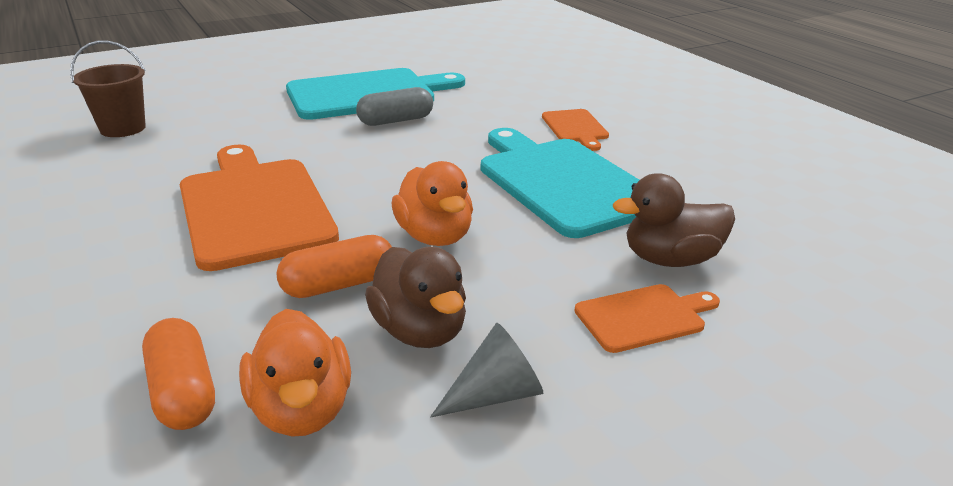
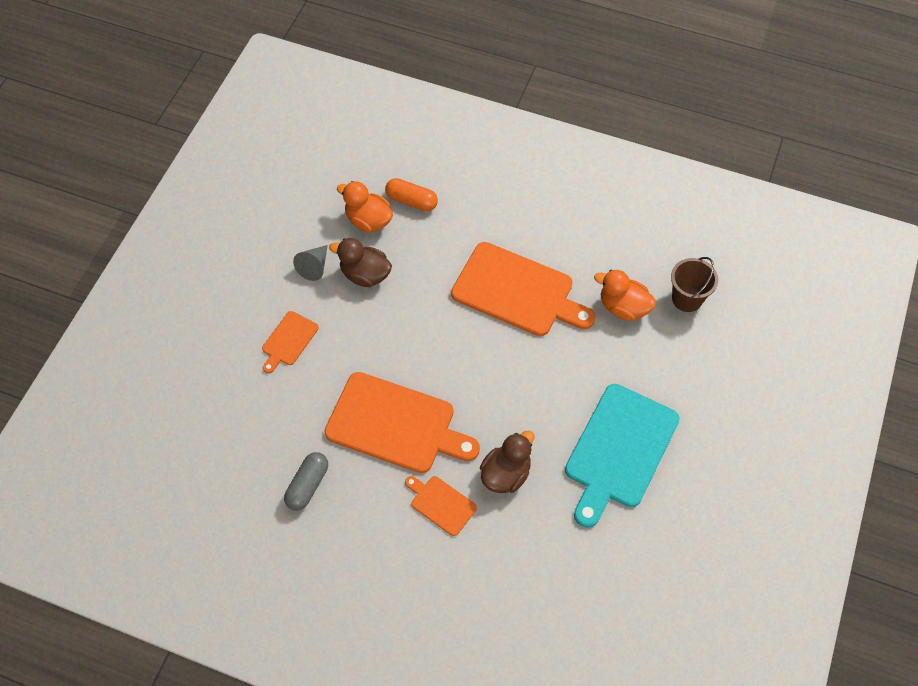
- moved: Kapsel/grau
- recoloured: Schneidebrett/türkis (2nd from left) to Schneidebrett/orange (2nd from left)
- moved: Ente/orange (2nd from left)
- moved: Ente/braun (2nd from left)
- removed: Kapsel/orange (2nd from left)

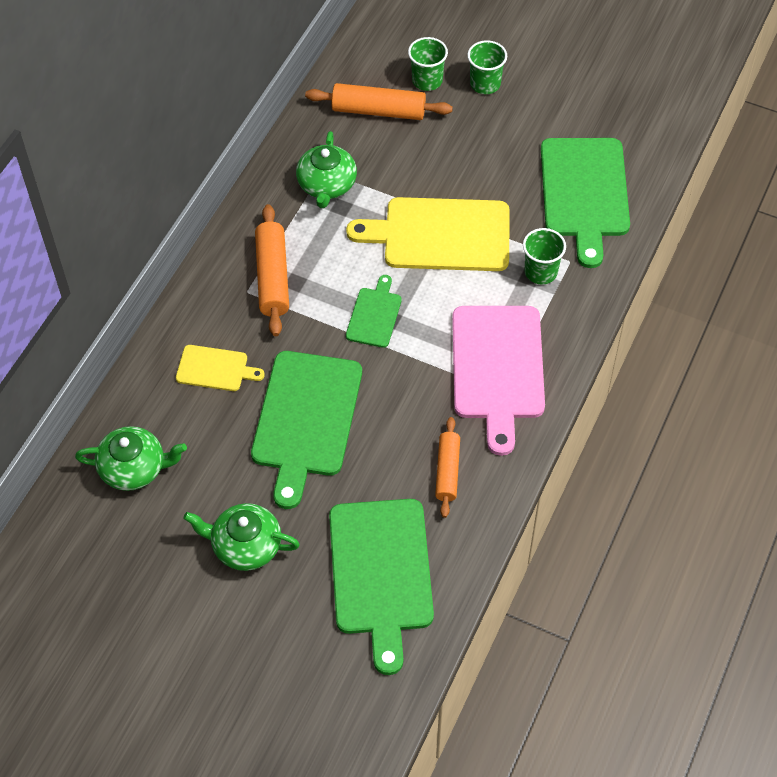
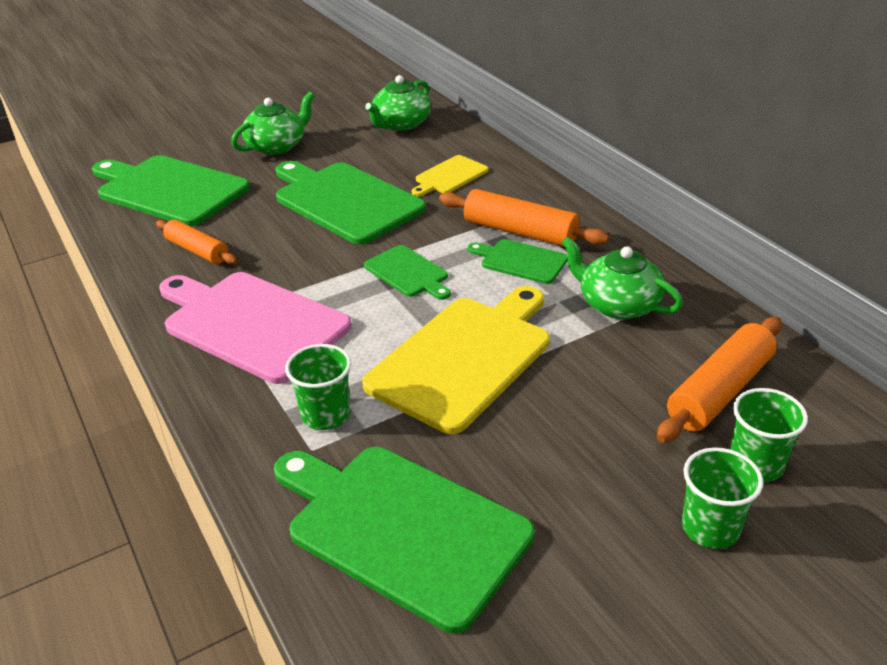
- added: Schneidebrett/grün (5th from left)

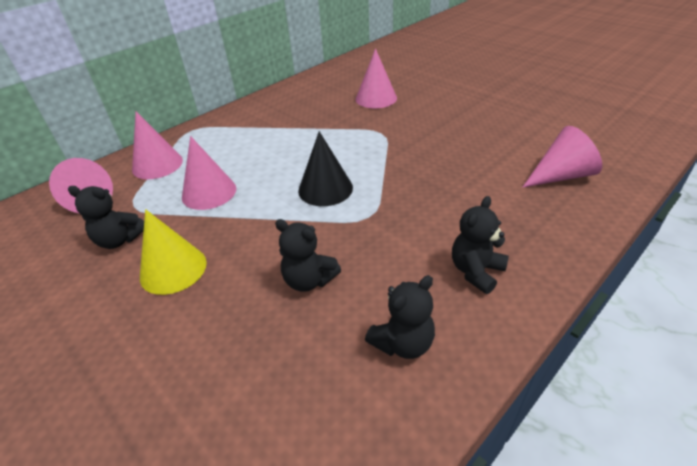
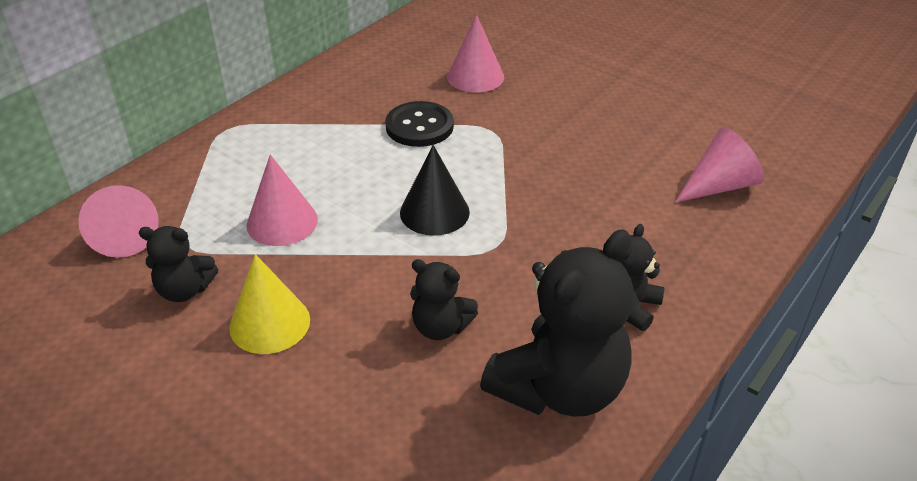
- removed: Kegel/rosa (2nd from left)
- resized: Teddybär/schwarz (3rd from left) x1.95
- added: Knopf/schwarz

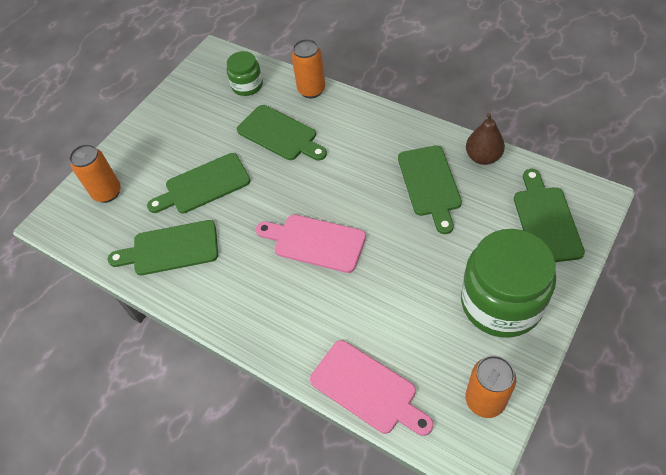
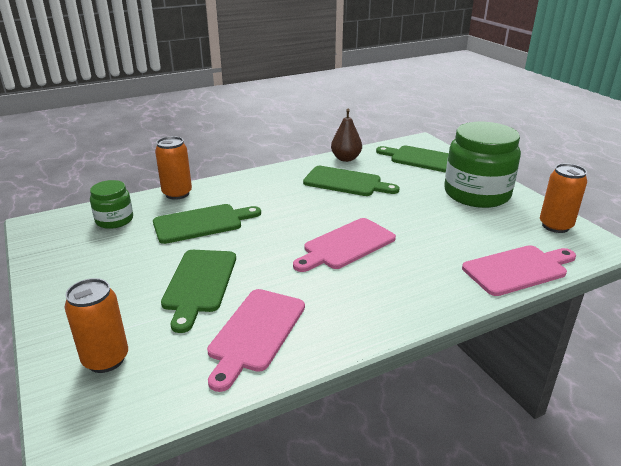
- recoloured: Schneidebrett/grün (1st from left) to Schneidebrett/rosa (1st from left)

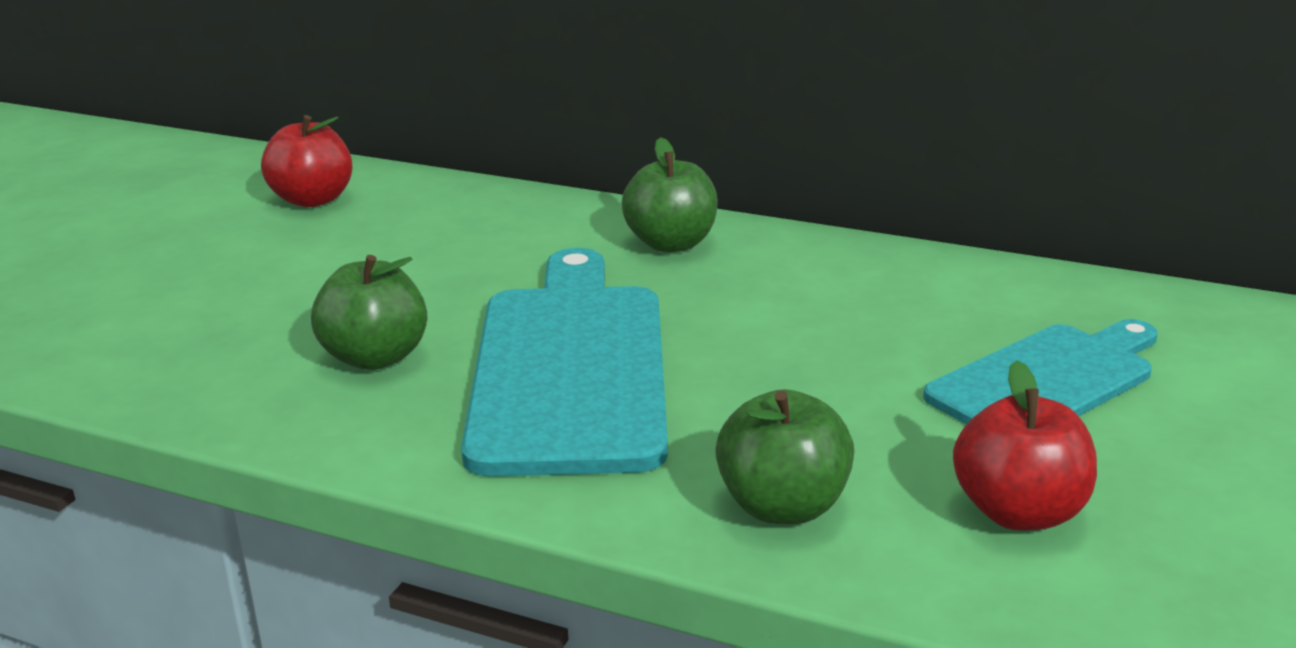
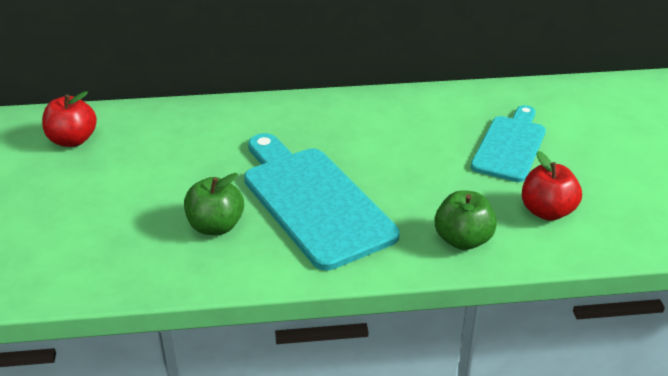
- removed: Apfel/grün (2nd from left)

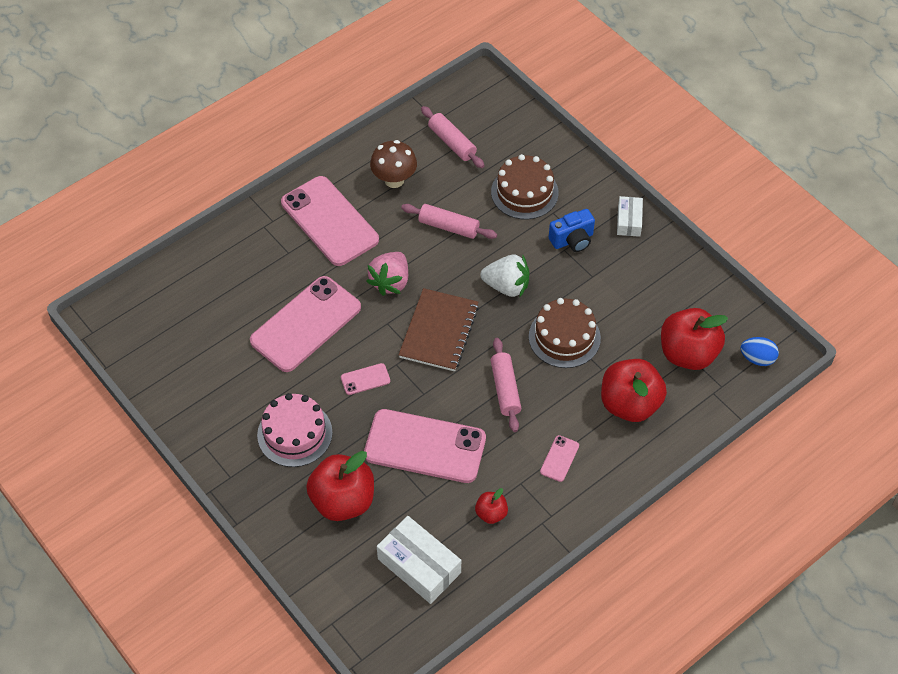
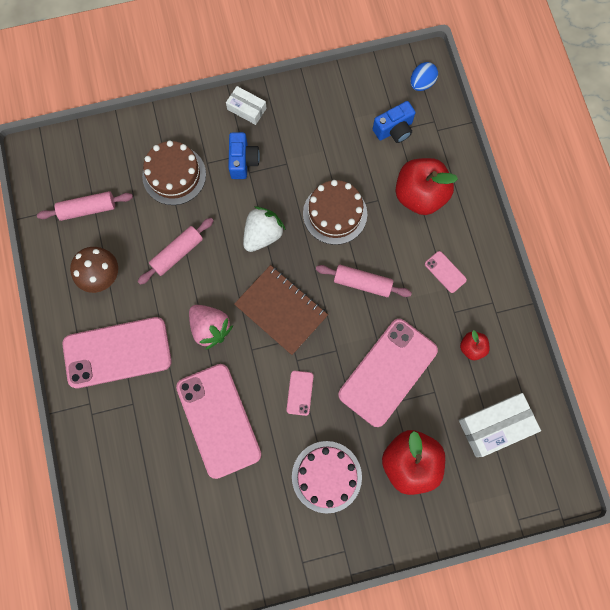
- replaced: Apfel/rot (4th from left) to Kamera/blau (2nd from left)

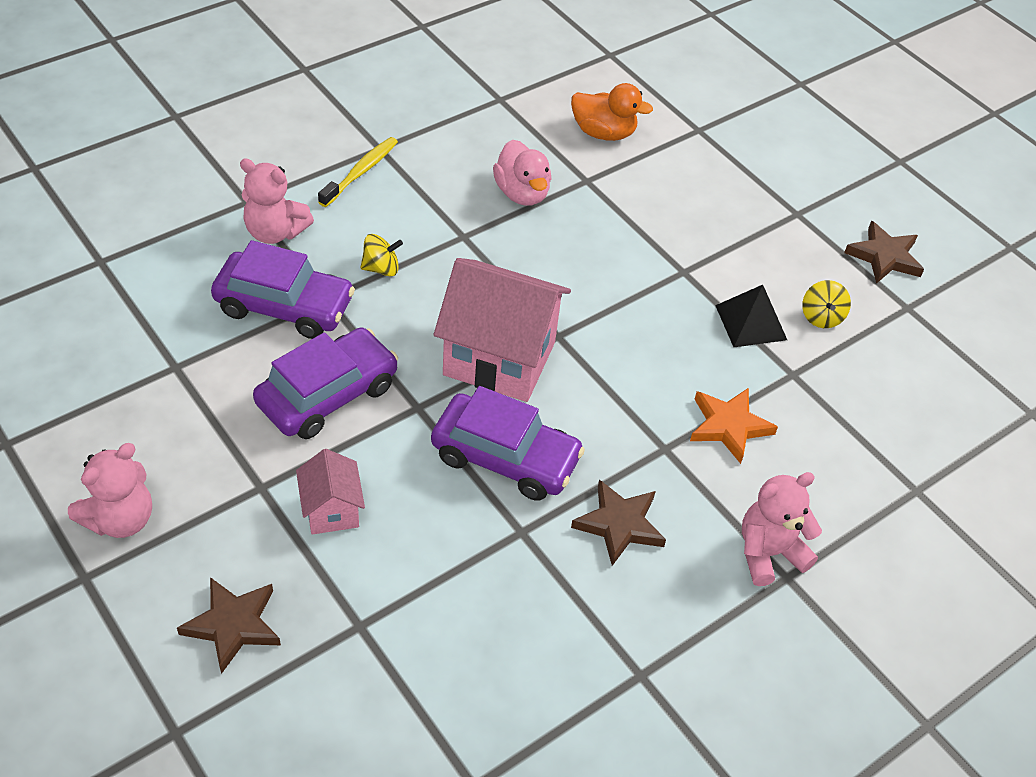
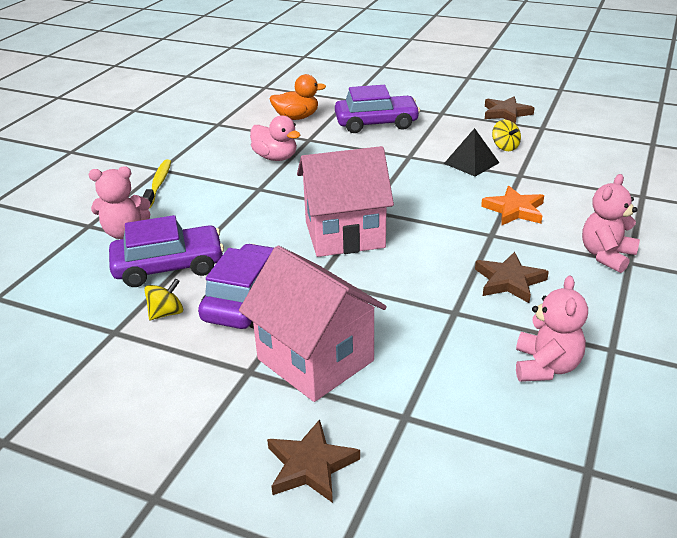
- moved: Kreisel/gelb (1st from left)
- moved: Auto/lila (3rd from left)
- moved: Teddybär/rosa (1st from left in the first image) to Teddybär/rosa (2nd from left)
- resized: Haus/rosa (1st from left) x2.00

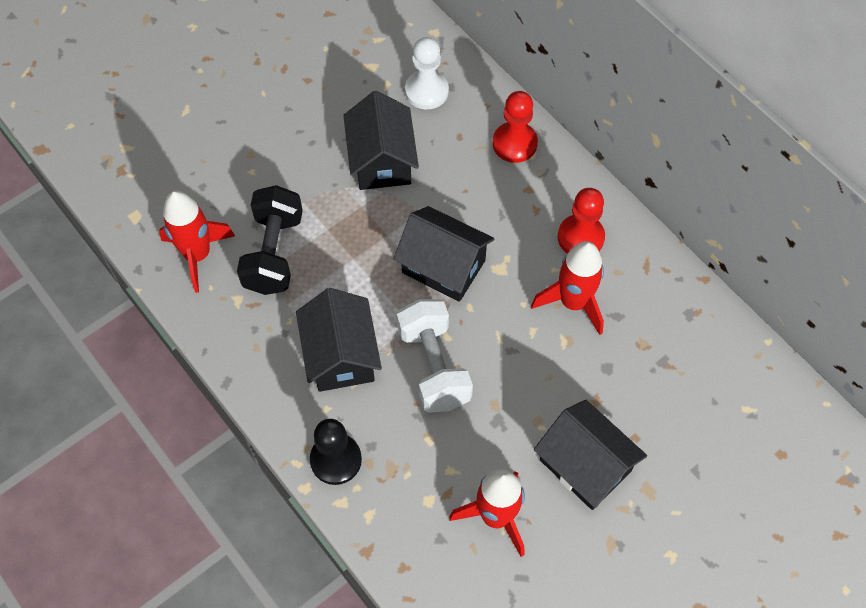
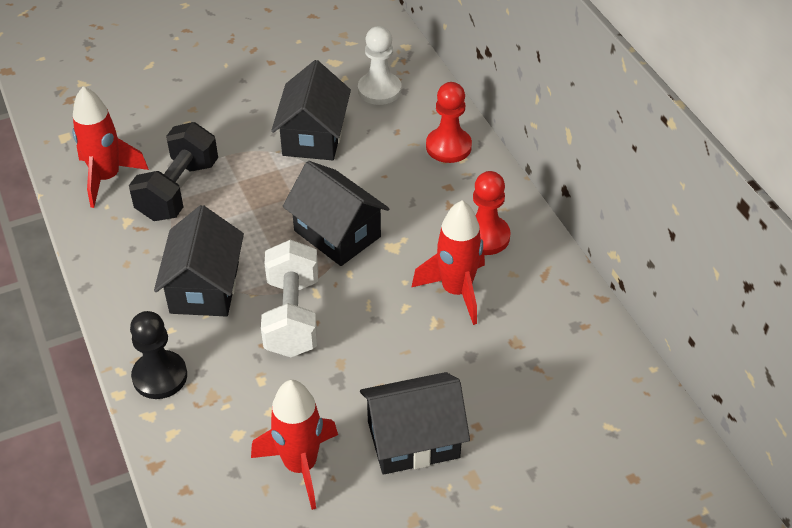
- turned: Haus/schwarz (4th from left) 75 degrees counterclockwise

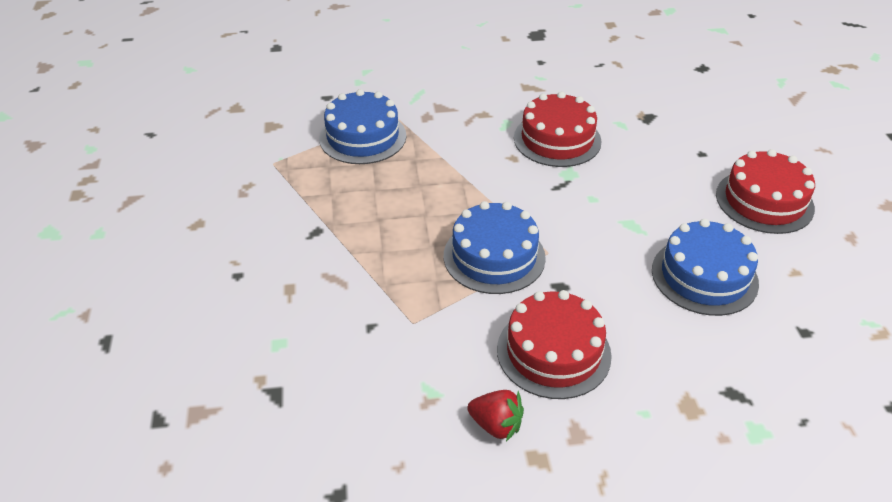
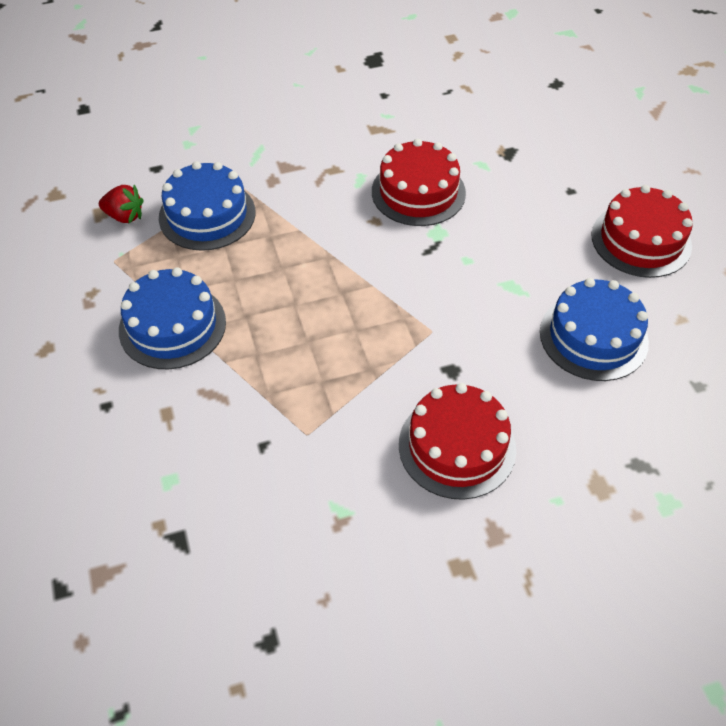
- moved: Kuchen/blau (2nd from left in the first image) to Kuchen/blau (1st from left)
- moved: Erdbeere/rot

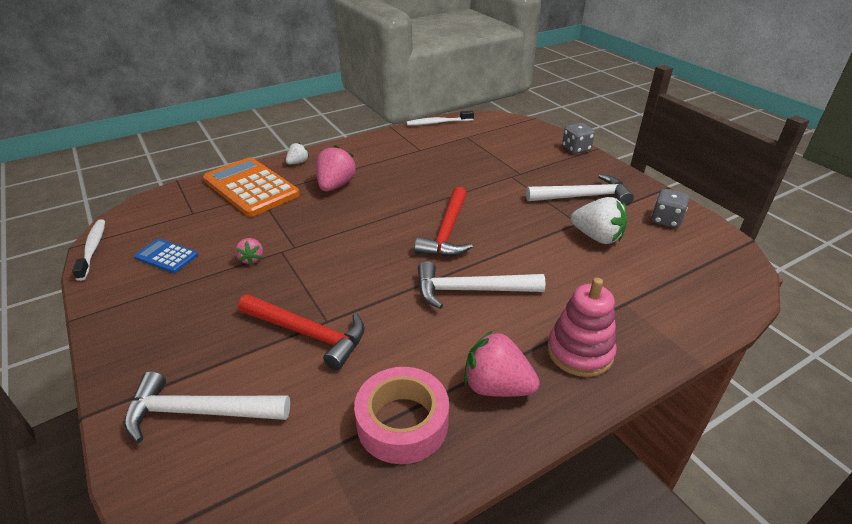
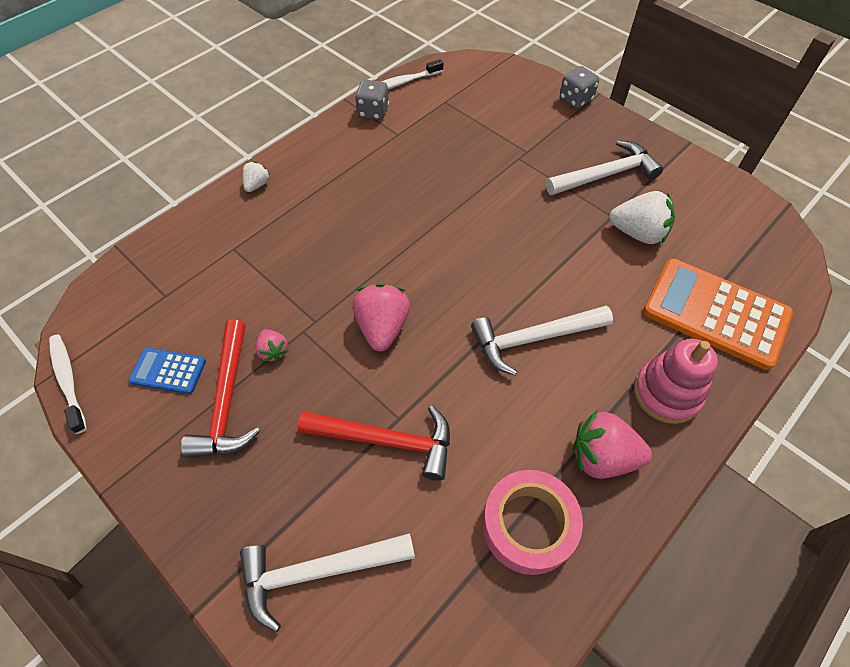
- moved: Erdbeere/rosa (2nd from left)
- moved: Taschenrechner/orange
- moved: Hammer/rot (2nd from left in the first image) to Hammer/rot (1st from left)
- moved: Spielwürfel/grau (2nd from left in the first image) to Spielwürfel/grau (1st from left)

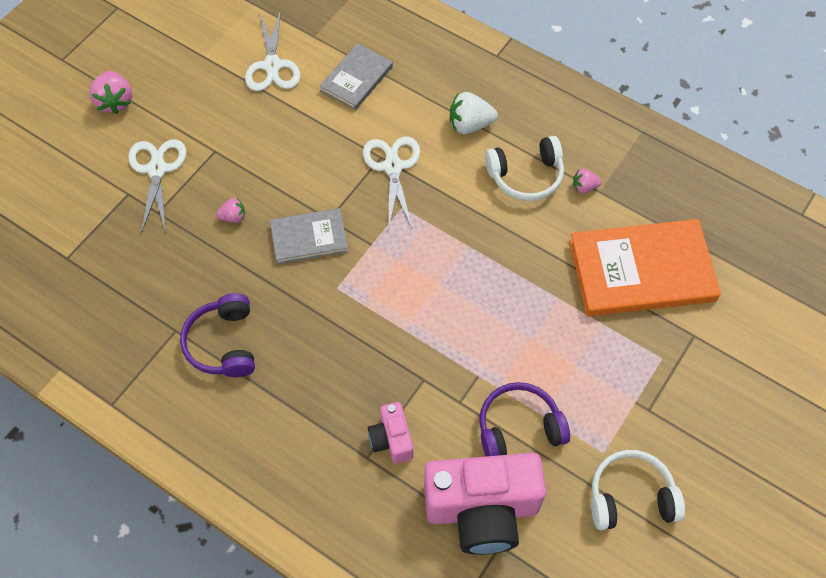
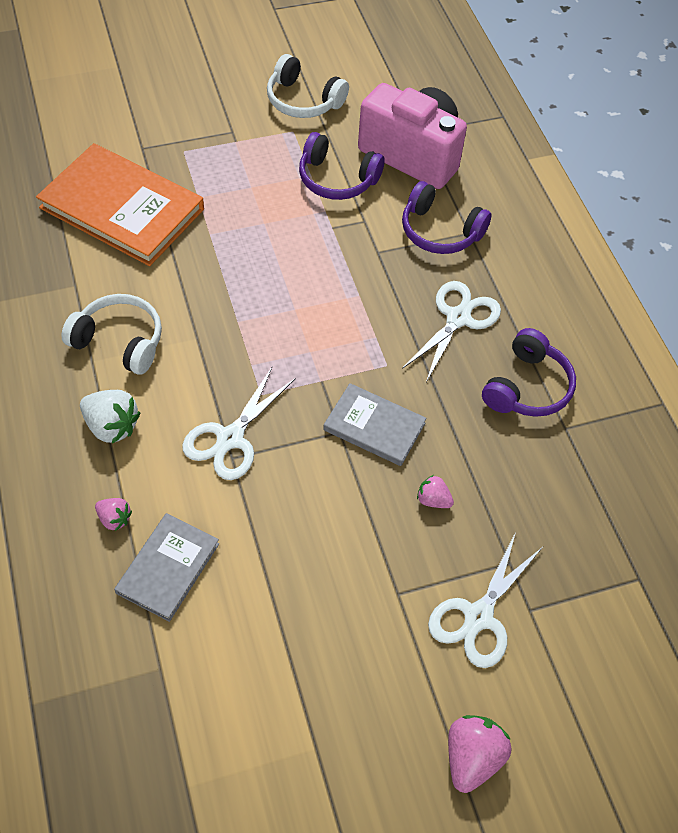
- moved: Schere/weiß (2nd from left)
- turned: Buch/grau (2nd from left in the first image) 45 degrees counterclockwise
- moved: Erdbeere/rosa (3rd from left in the first image) to Erdbeere/rosa (1st from left)
- replaced: Kamera/rosa (1st from left) to Kopfhörer/lila (2nd from left)

